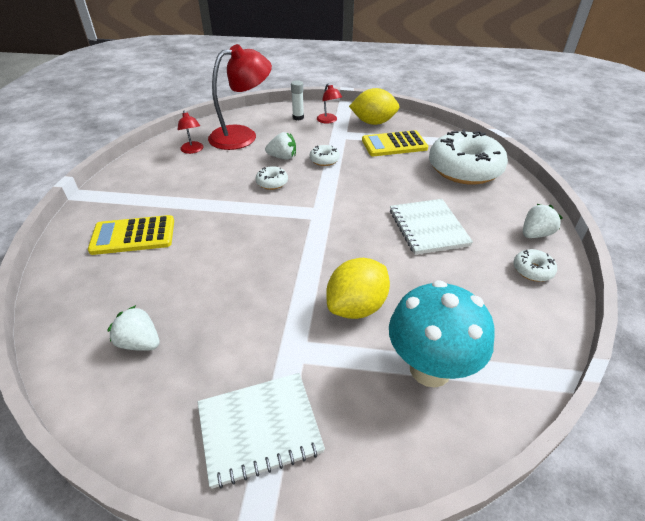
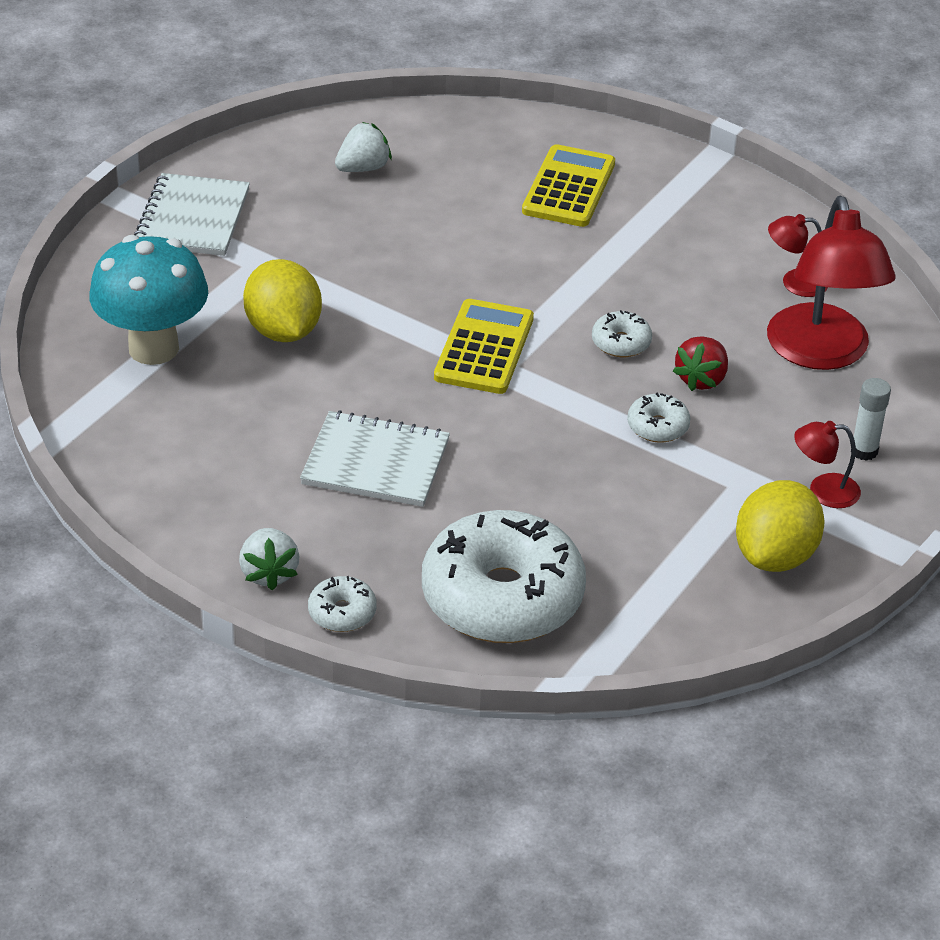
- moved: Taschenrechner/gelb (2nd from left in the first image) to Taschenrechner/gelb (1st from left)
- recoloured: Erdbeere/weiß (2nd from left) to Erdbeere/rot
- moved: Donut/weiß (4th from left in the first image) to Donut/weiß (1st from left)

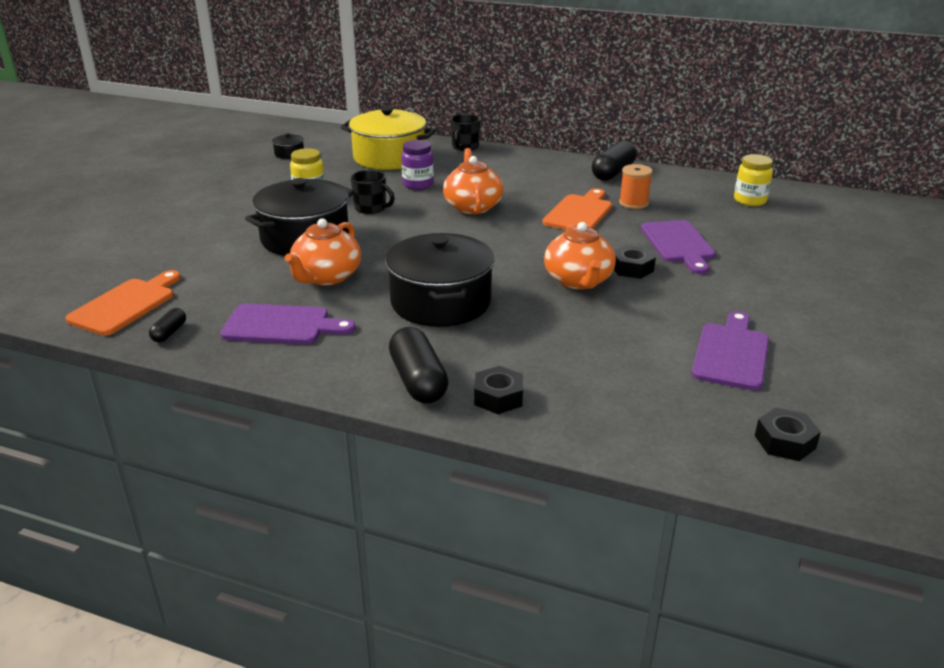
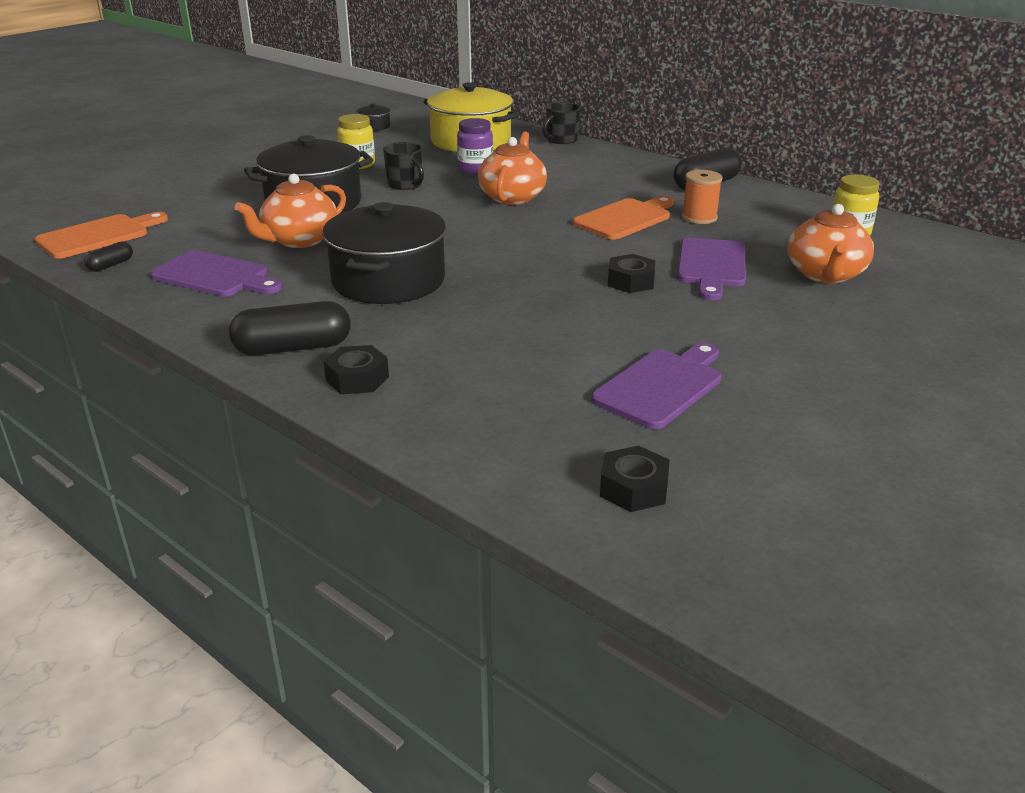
- moved: Teekanne/orange (3rd from left)
- turned: Kapsel/schwarz (2nd from left) 75 degrees clockwise

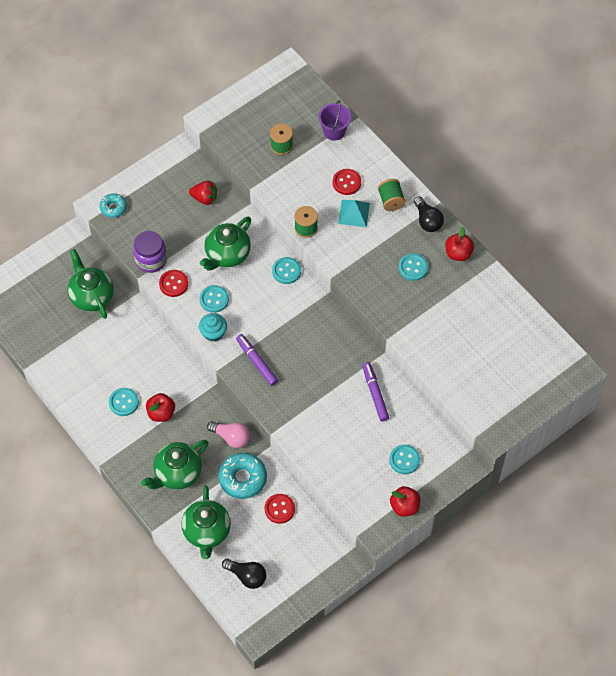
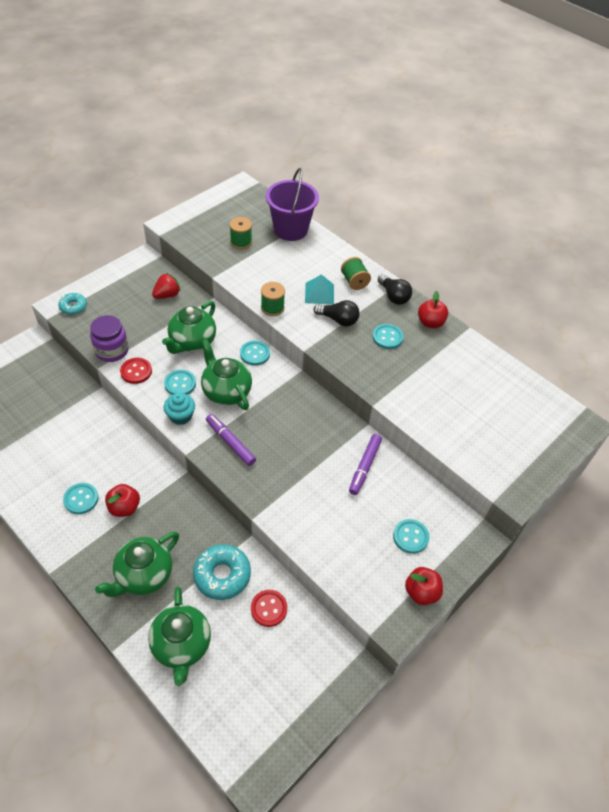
- resized: Eimer/lila x1.63
- removed: Knopf/rot (3rd from left)
- turned: Erdbeere/rot 45 degrees counterclockwise
- moved: Teekanne/grün (1st from left in the first image) to Teekanne/grün (4th from left)
- turned: Filzstift/lila (2nd from left) 135 degrees counterclockwise
- removed: Glühbirne/rosa
- moved: Glühbirne/schwarz (1st from left)

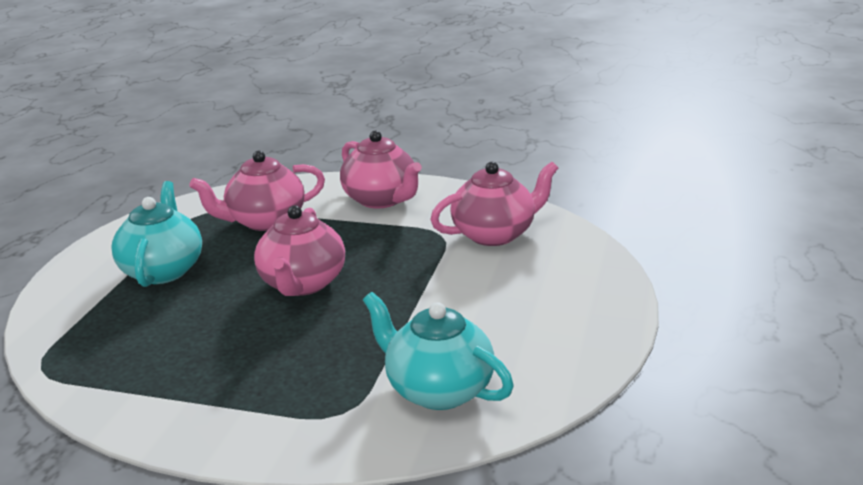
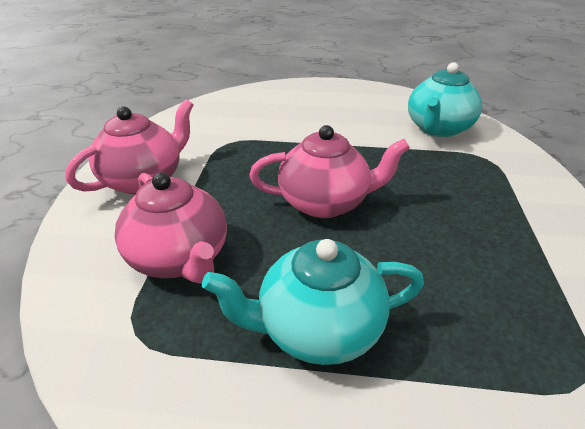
- removed: Teekanne/rosa (4th from left)

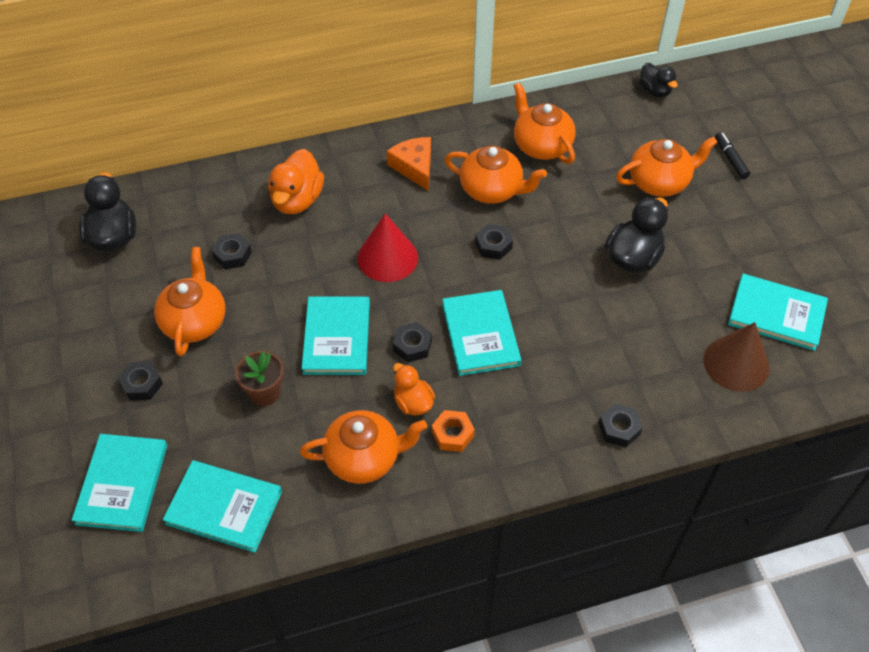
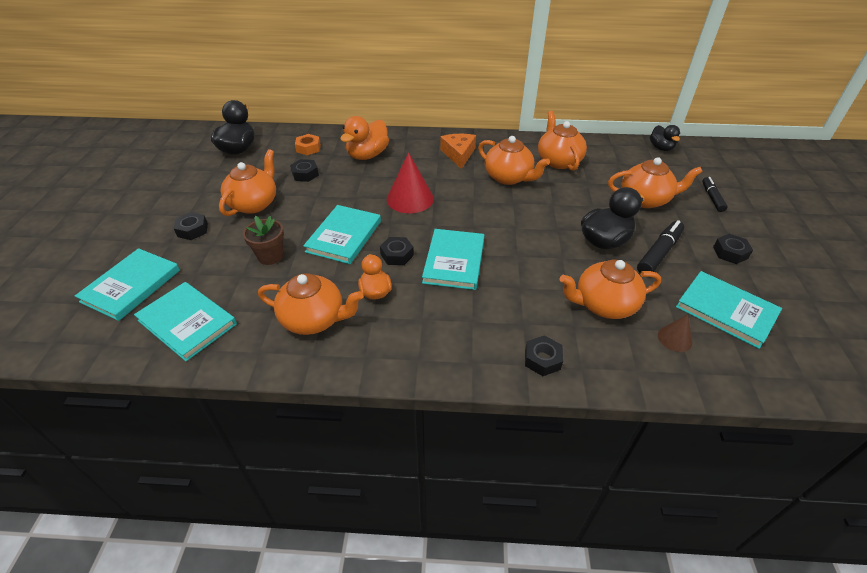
- moved: Sechskantmutter/schwarz (4th from left in the first image) to Sechskantmutter/schwarz (5th from left)
- resized: Kegel/braun x0.53
- moved: Sechskantmutter/orange
- added: Filzstift/schwarz (1st from left)
- added: Teekanne/orange (5th from left)

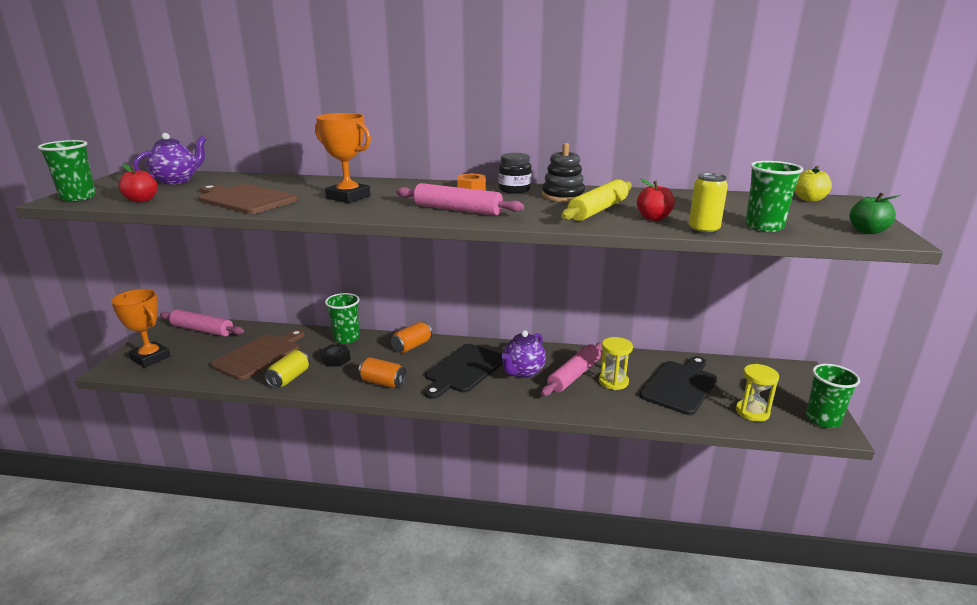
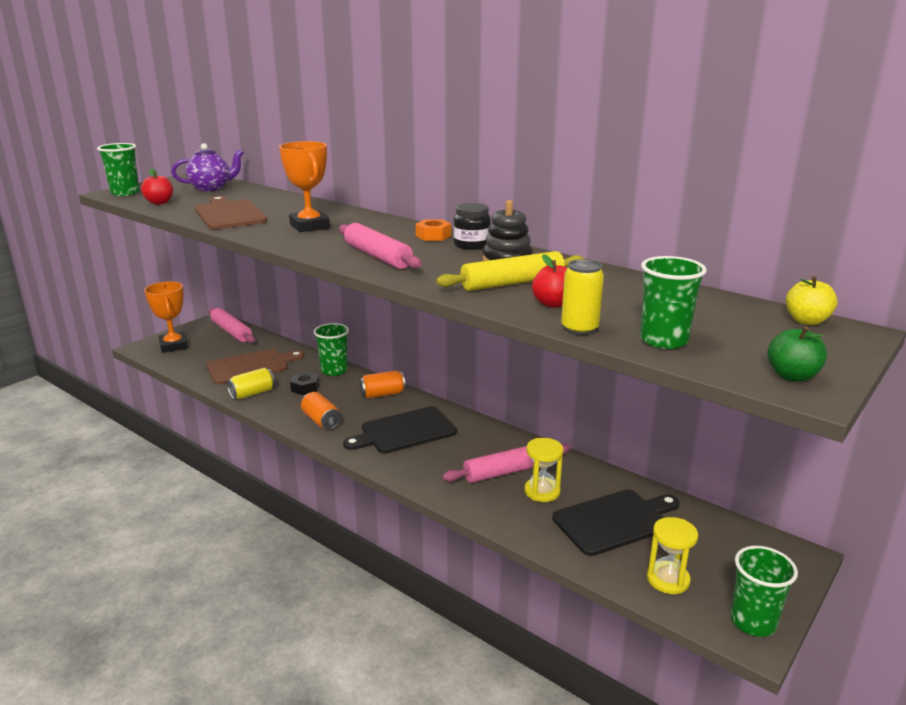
- removed: Teekanne/lila (2nd from left)

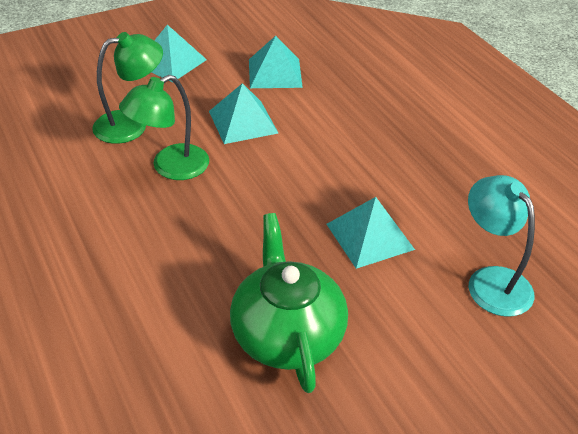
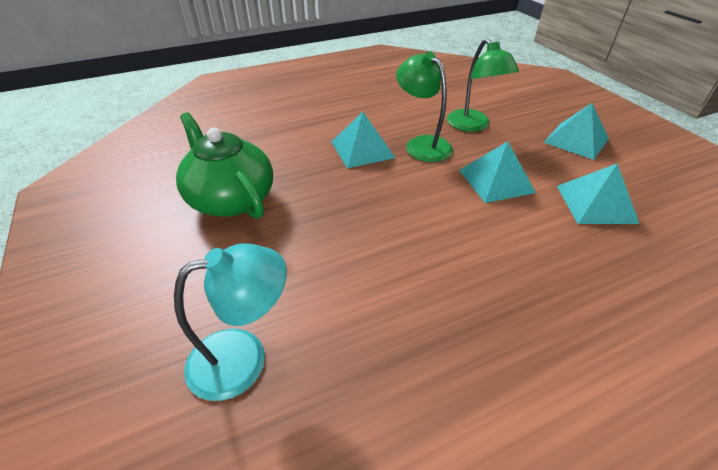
- moved: Pyramide/türkis (4th from left in the first image) to Pyramide/türkis (1st from left)
- turned: Teekanne/grün 120 degrees counterclockwise

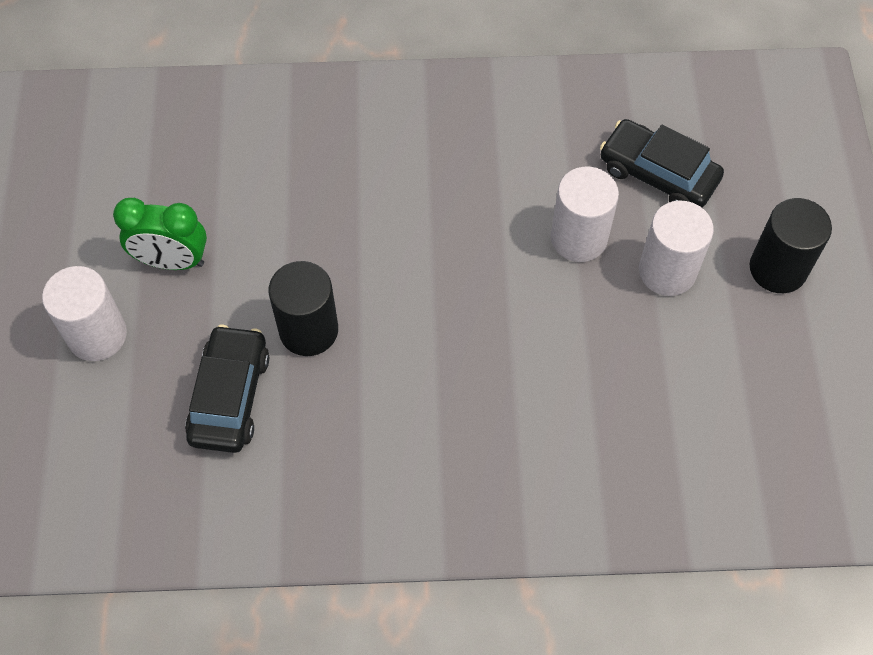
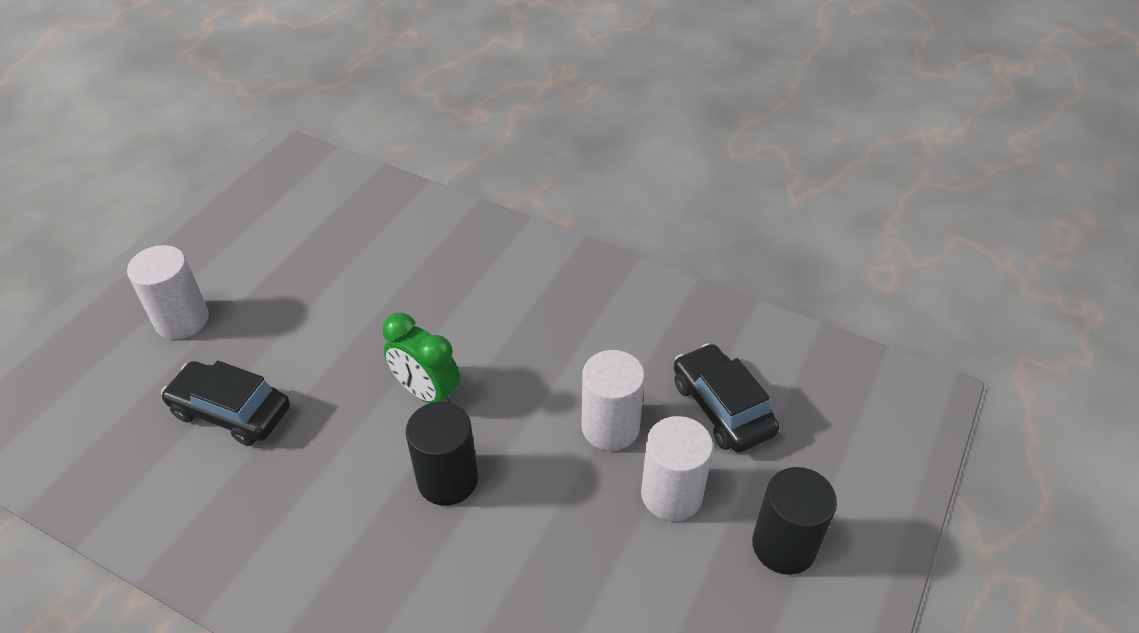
- moved: Wecker/grün
- moved: Vollzylinder/schwarz (1st from left)
- turned: Auto/schwarz (1st from left) 105 degrees counterclockwise

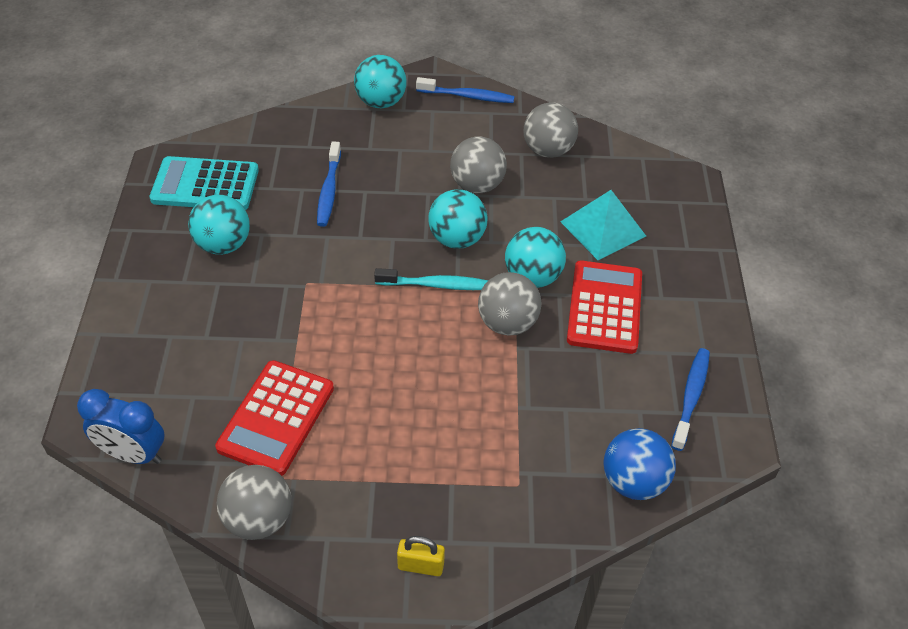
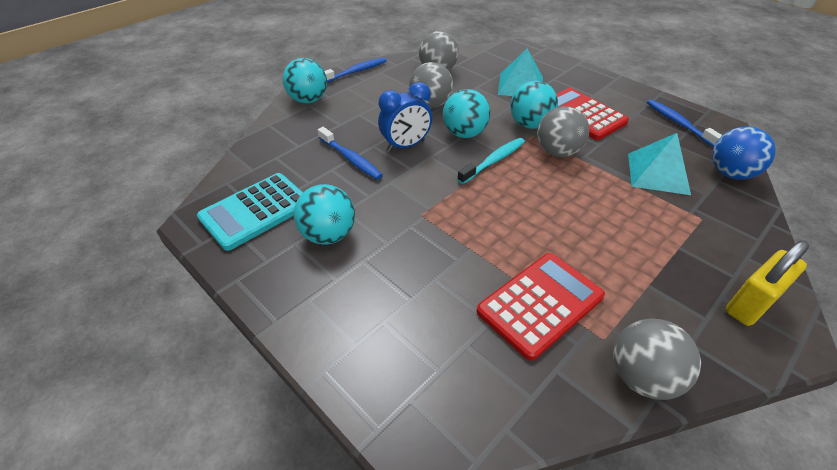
- turned: Taschenrechner/rot (1st from left) 105 degrees counterclockwise
- moved: Wecker/blau
- resized: Vorhängeschloss/gelb x1.62
- added: Pyramide/türkis (2nd from left)

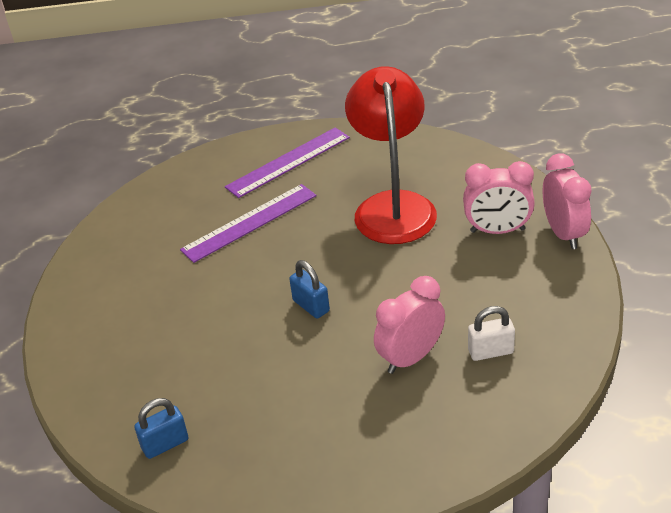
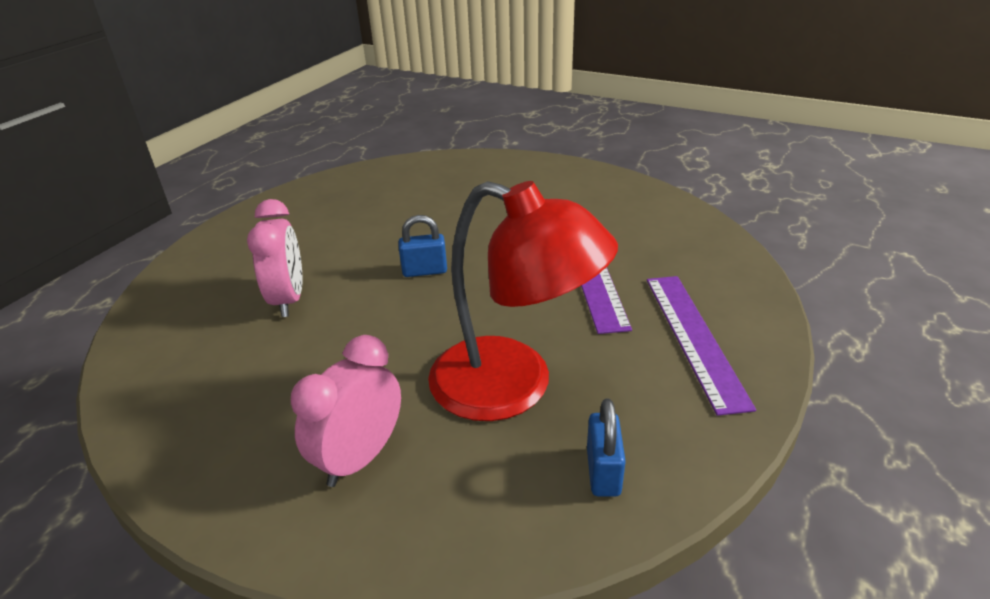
- removed: Wecker/rosa (3rd from left)
- removed: Vorhängeschloss/weiß
- moved: Vorhängeschloss/blau (1st from left in the first image) to Vorhängeschloss/blau (2nd from left)

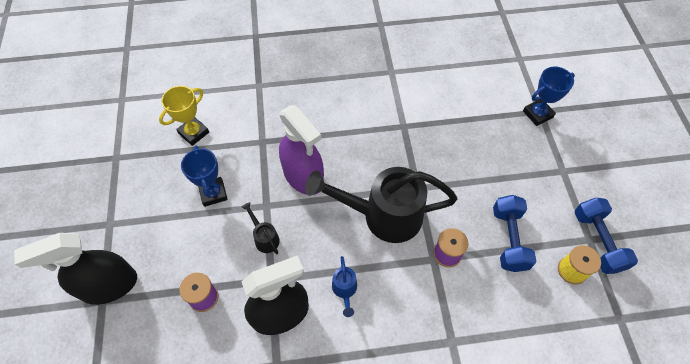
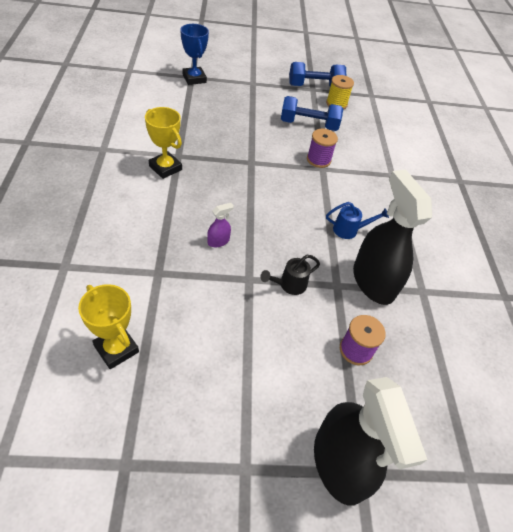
- resized: Sprühflasche/lila x0.41
- removed: Pokal/blau (1st from left)
- removed: Gießkanne/schwarz (2nd from left)
- added: Pokal/gelb (2nd from left)

